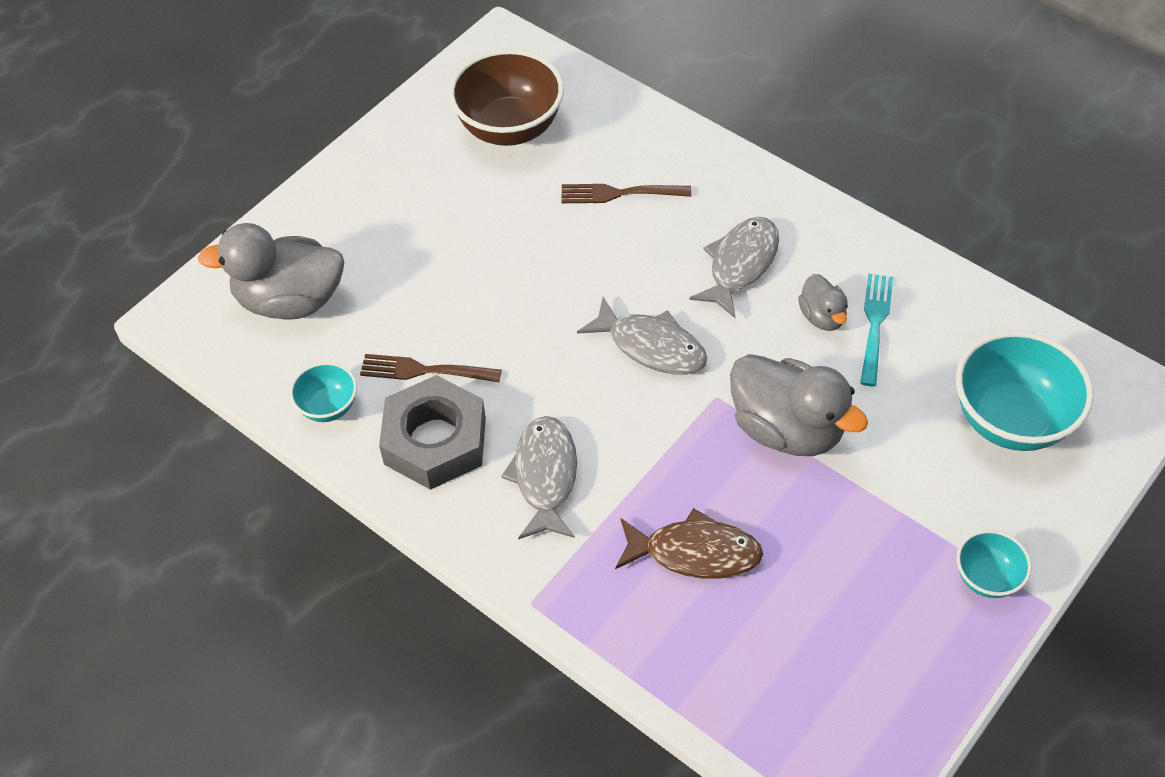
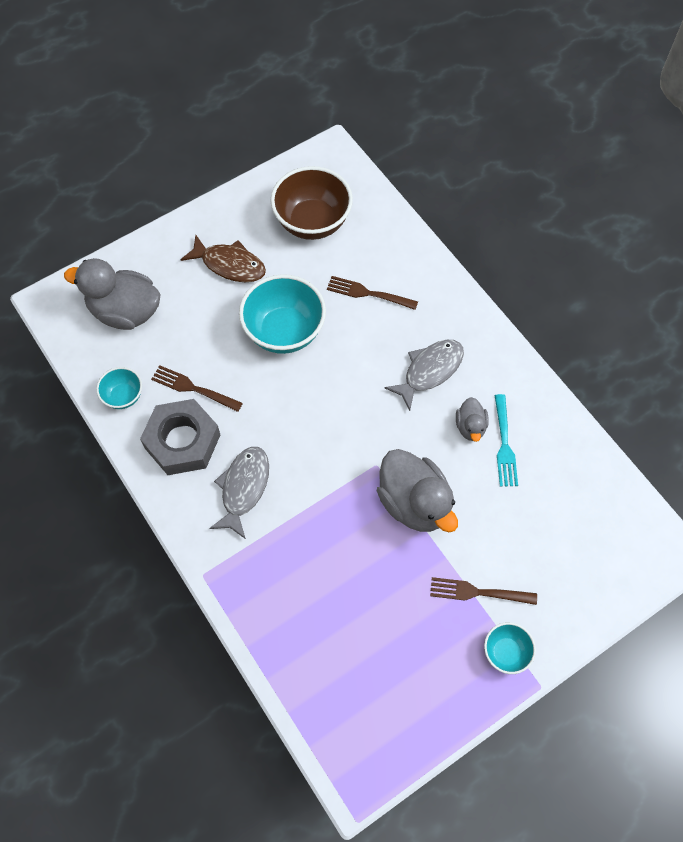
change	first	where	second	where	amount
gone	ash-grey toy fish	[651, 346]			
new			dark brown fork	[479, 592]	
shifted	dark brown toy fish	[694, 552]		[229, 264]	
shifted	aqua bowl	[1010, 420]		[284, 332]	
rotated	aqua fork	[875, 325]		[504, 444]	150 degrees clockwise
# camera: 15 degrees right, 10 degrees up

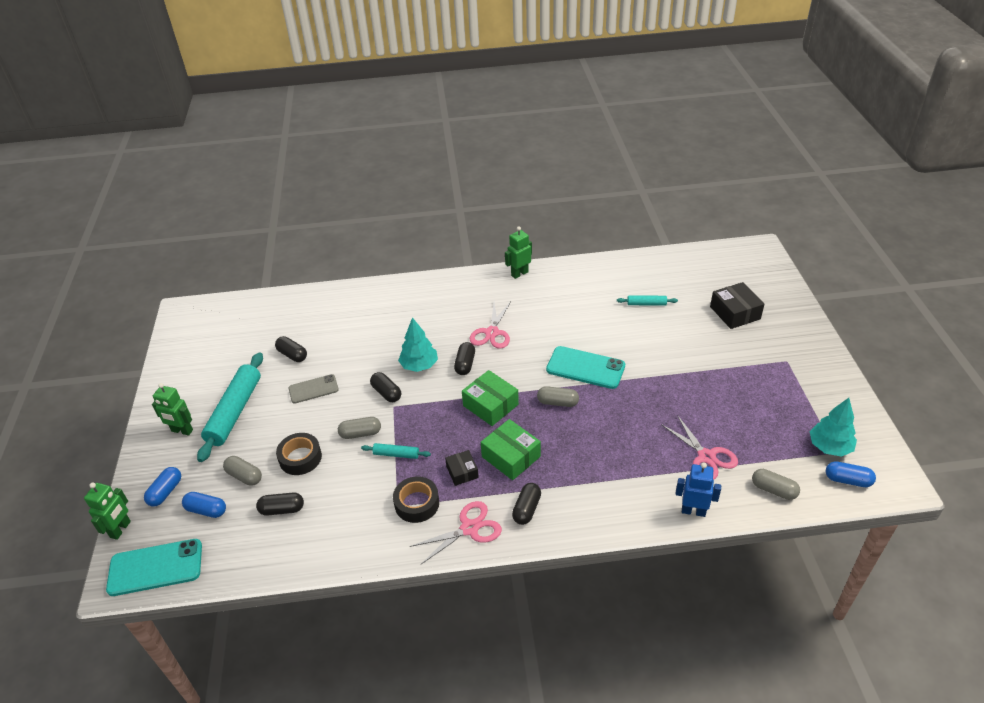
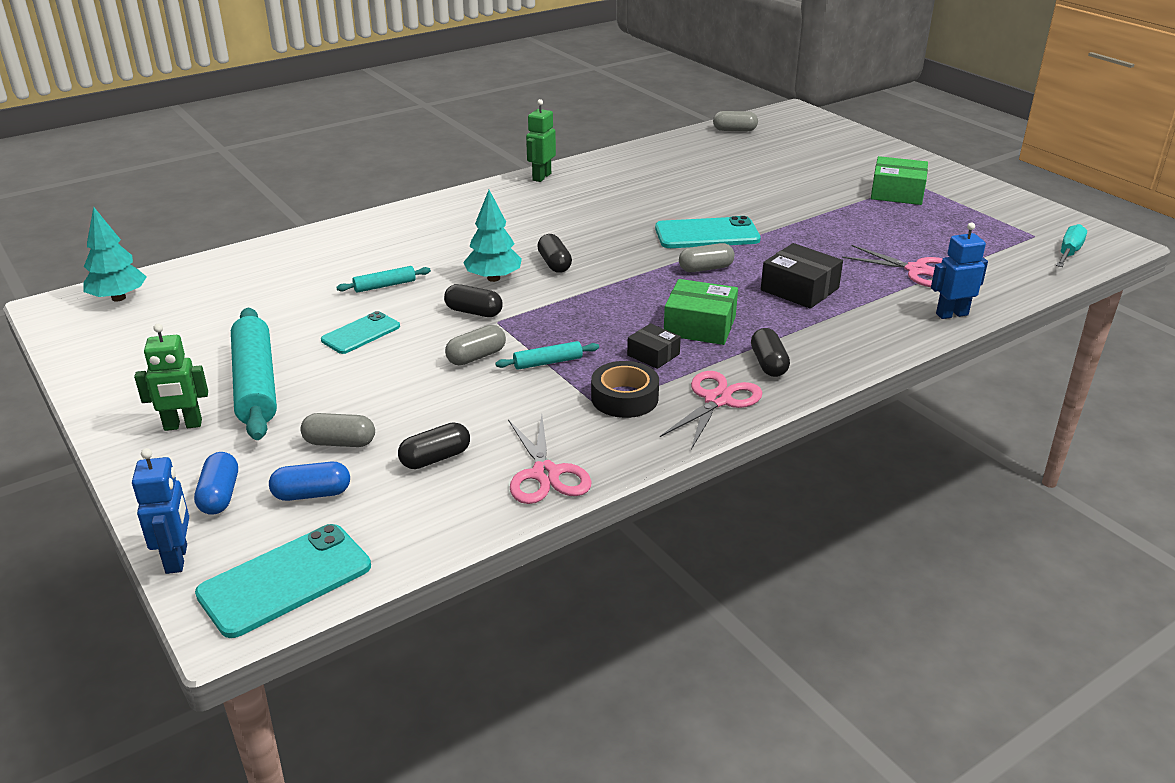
change	first	where	second	where	amount
gone	black pill shape	[292, 355]			
gone	black sticky tape	[300, 458]			
shifted	emerald package	[490, 405]		[897, 193]	
shifted	rose-pink scissors	[492, 333]		[545, 474]	
shifted	aqua pastry roller	[646, 304]		[384, 285]	
shifted	black package	[735, 313]		[799, 289]	
shifted	ash-grey pill shape	[773, 490]		[734, 130]	
shifted	aqua tree	[829, 447]		[119, 298]	
swapped	blue pill shape	[847, 480]	aqua hand screwdriver	[1069, 252]	
repainted	emerald robot	[121, 529]	blue robot	[177, 559]	
repainted	ash-grey phone	[313, 389]	aqua phone	[361, 333]	
# camera: 30 degrees left, 10 degrees down

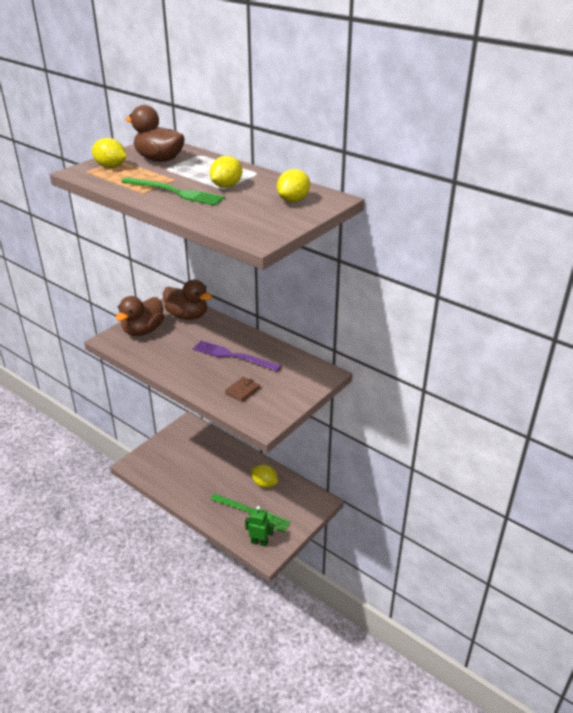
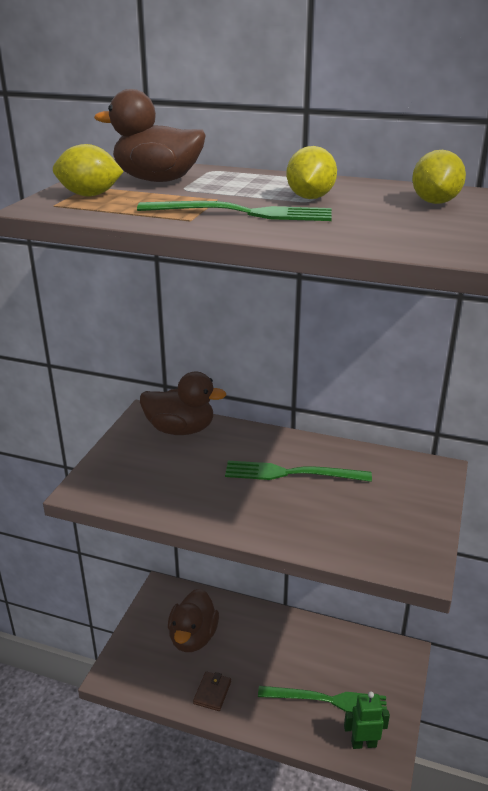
change	first	where	second	where	amount
gone	yellow citrus fruit	[264, 483]			
shifted	dark brown rubber duck	[143, 331]		[193, 637]	
shifted	dark brown billfold	[242, 391]		[212, 692]	
repainted	royal purple fork	[233, 356]	emerald fork	[291, 473]	
# camera: 20 degrees left, 5 degrees down

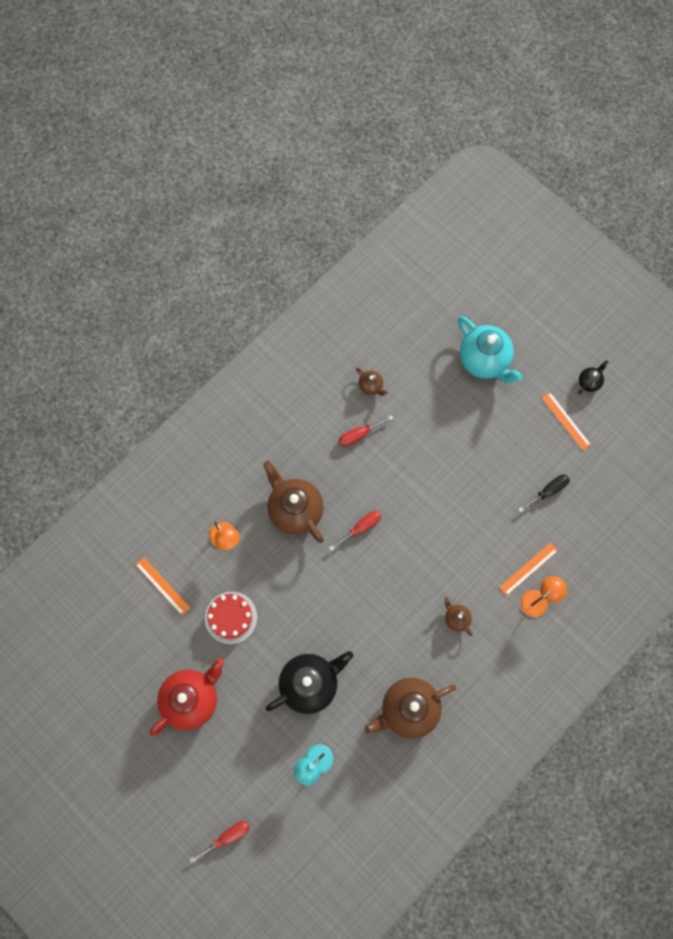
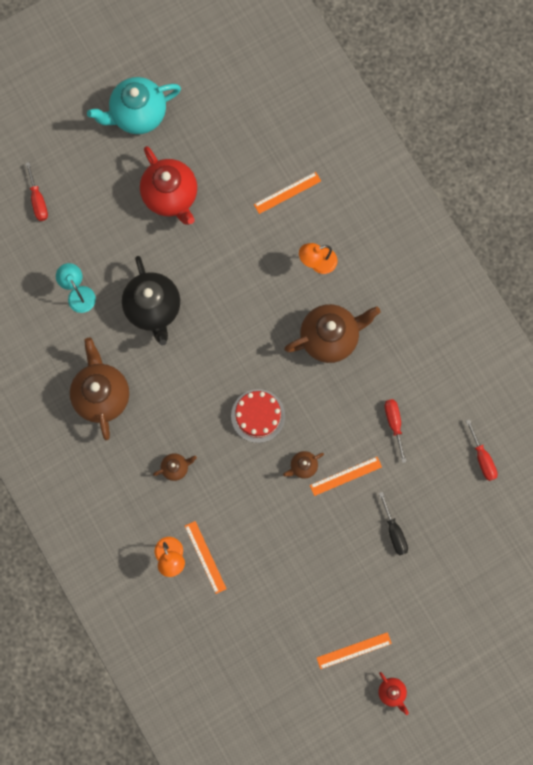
change	first	where	second	where	amount
new			bright orange measuring stick	[345, 476]	
shifted	crimson cake	[231, 617]		[258, 416]	
shifted	crimson hand screwdriver	[361, 528]		[482, 458]	
shifted	dark brown china teapot	[371, 386]		[303, 466]	
shifted	aqua china teapot	[484, 361]		[138, 115]	
shifted	black hand screwdriver	[548, 491]		[394, 532]	
repainted	black china teapot	[589, 382]	crimson china teapot	[392, 692]	
# camera: 105 degrees right, 5 degrees up

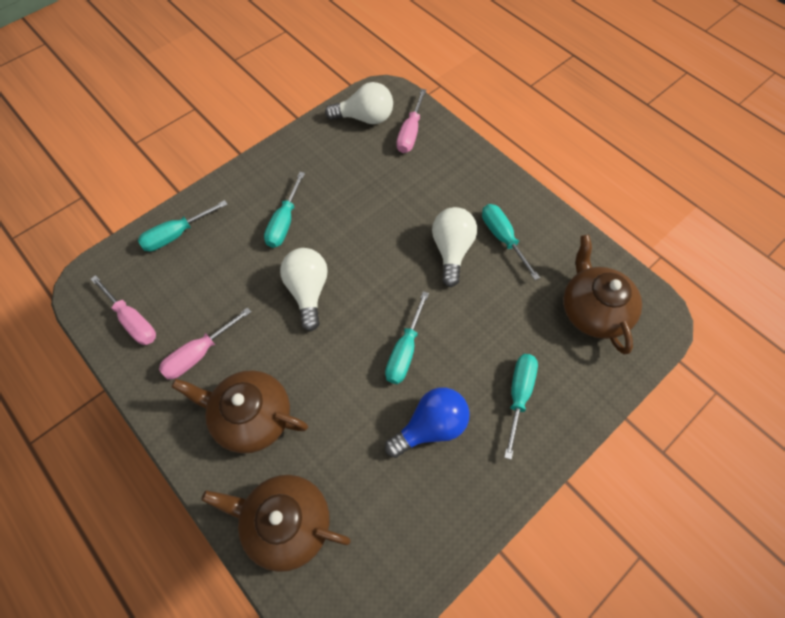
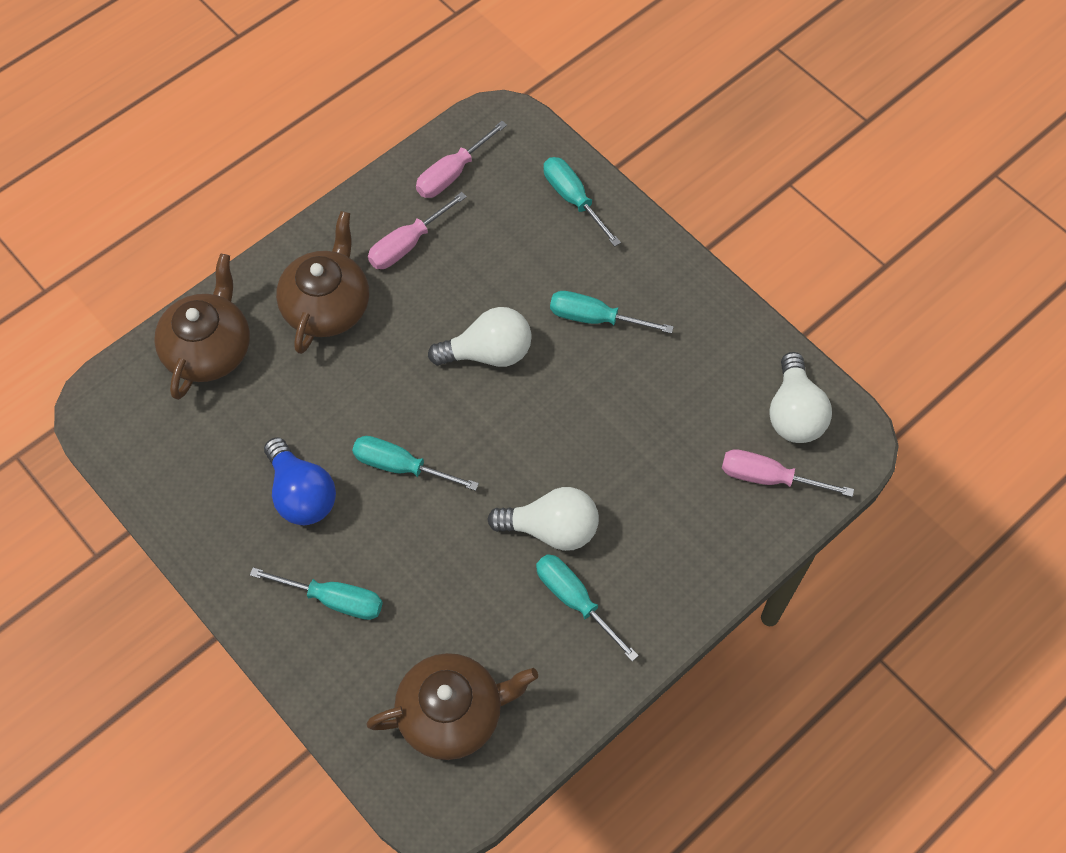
change	first	where	second	where	amount
rotated	rose-pink hand screwdriver	[199, 354]		[407, 245]	90 degrees counterclockwise
rotated	aqua hand screwdriver	[502, 237]		[574, 599]	105 degrees counterclockwise
# camera: 90 degrees right, 0 degrees up

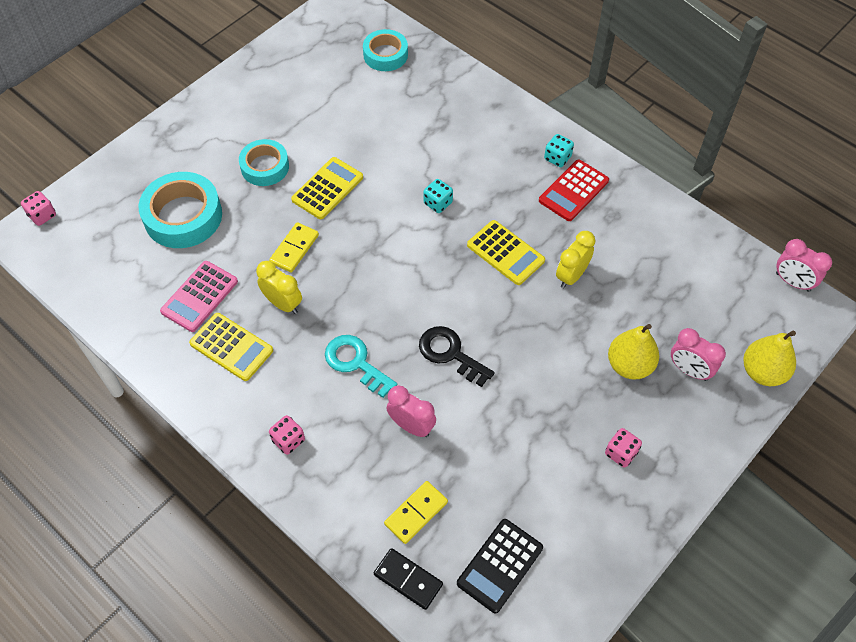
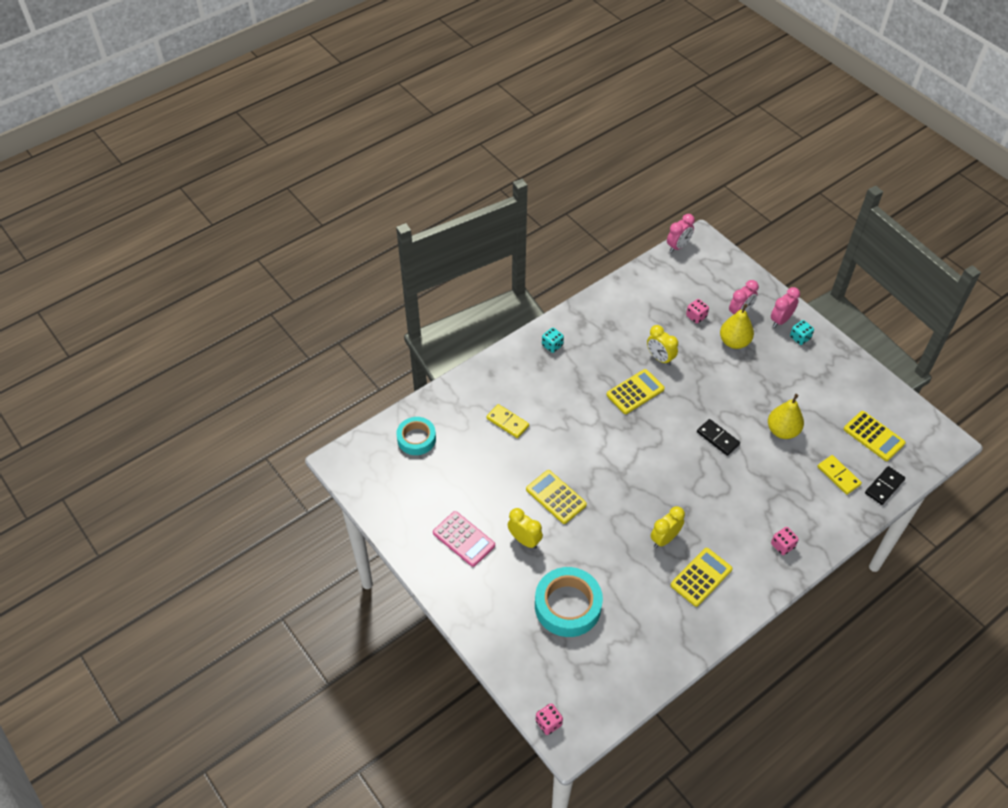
change	first	where	second	where	amount
gone	aqua door key	[356, 363]			
gone	crimson pocket calculator	[573, 191]			
shifted	rose-pink pocket calculator	[199, 296]		[464, 539]	
shifted	yellow domino tile	[294, 249]		[507, 422]	
shifted	rose-pink alarm clock	[411, 426]		[780, 320]	
shifted	aqua dice	[438, 203]		[800, 338]	
shifted	rose-pink dice	[621, 453]		[696, 316]	
shifted	yellow pear fruit	[763, 372]		[782, 431]	
swapped	aqua sticky tape	[265, 167]	yellow alarm clock	[524, 540]	
swapped	black door key	[450, 353]	black domino tile	[718, 438]	
repainted	black pocket calculator	[500, 565]	yellow pocket calculator	[873, 436]	
# camera: 80 degrees left, 5 degrees down

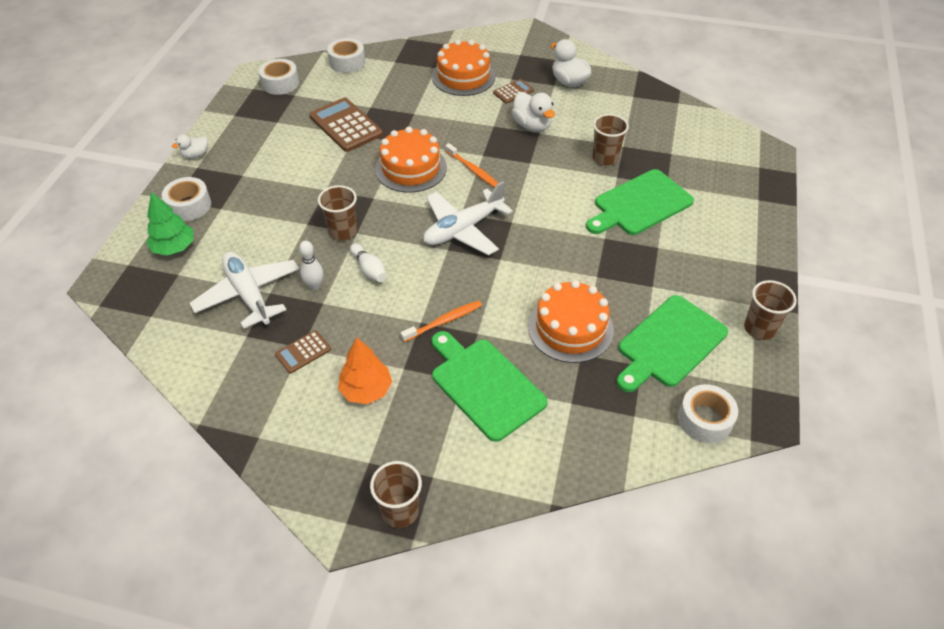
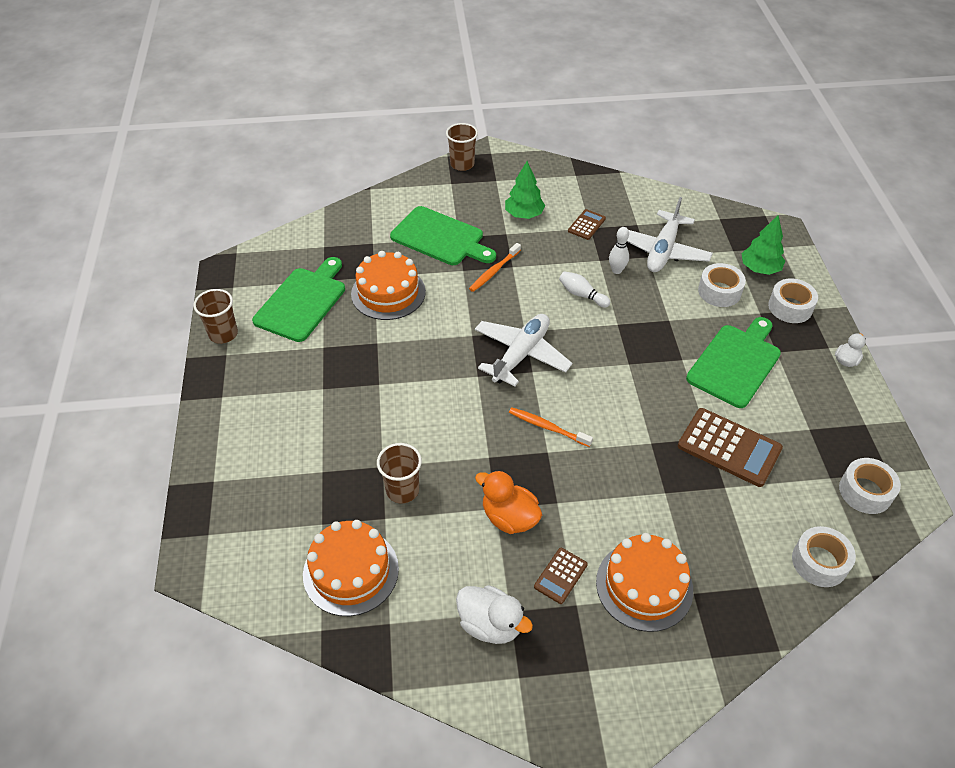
change	first	where	second	where	amount
gone	dark brown tumbler	[343, 231]			
shifted	bright orange cake	[411, 168]		[351, 571]	
shifted	emerald cutting board	[640, 204]		[735, 363]	
shifted	pure white sticky tape	[705, 419]		[719, 291]	
repainted	bright orange tree	[366, 390]	emerald tree	[524, 215]	
repainted	pure white rubber duck	[532, 125]	bright orange rubber duck	[509, 517]	
rotated	pure white aeroplane	[248, 294]		[662, 250]	75 degrees clockwise
# camera: 160 degrees right, 0 degrees up

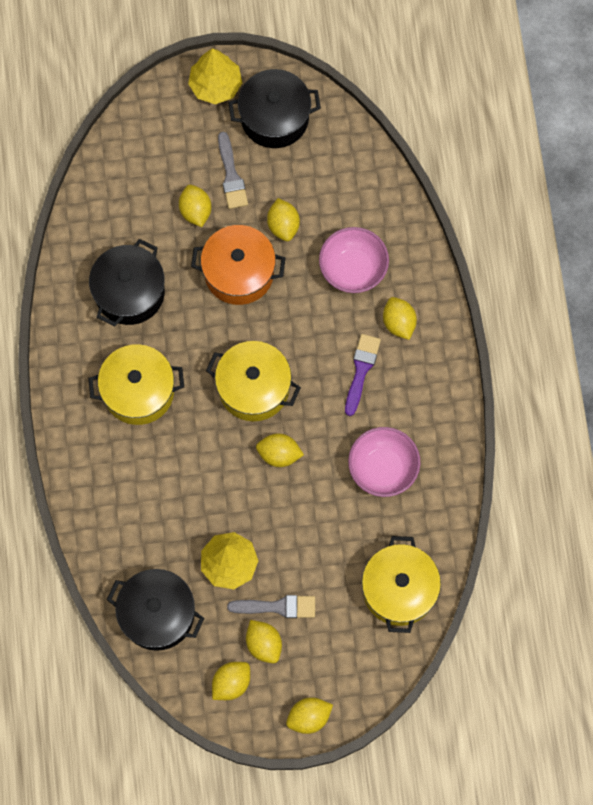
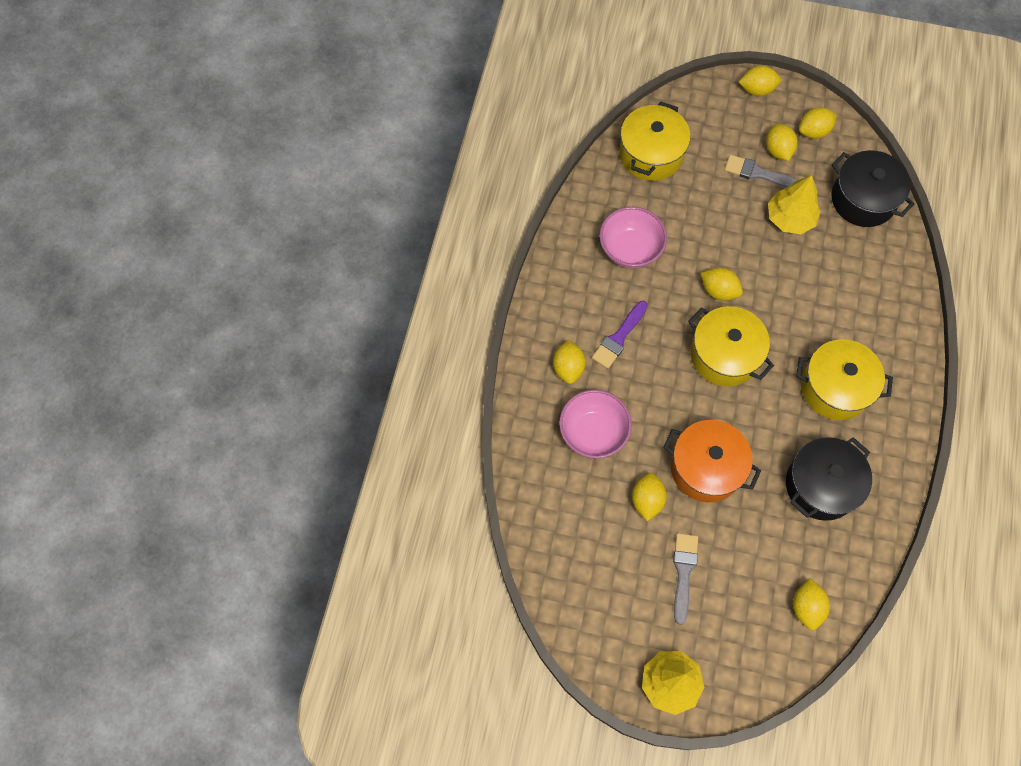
change	first	where	second	where	amount
gone	black pot	[274, 118]			
shifted	yellow citrus fruit	[195, 211]		[806, 607]	
# camera: 160 degrees left, 5 degrees down

